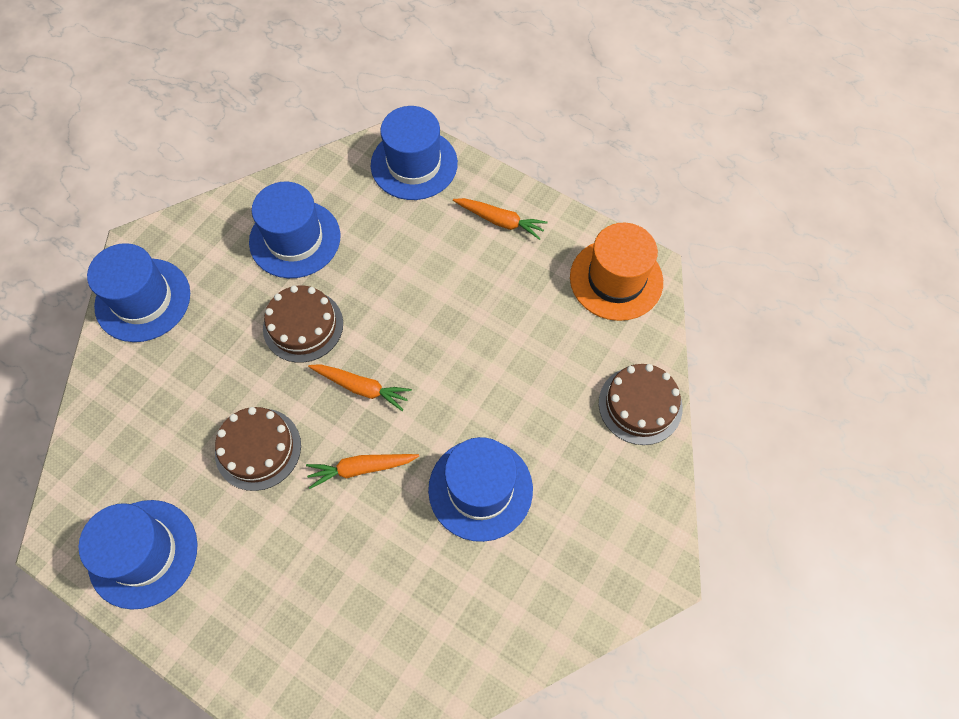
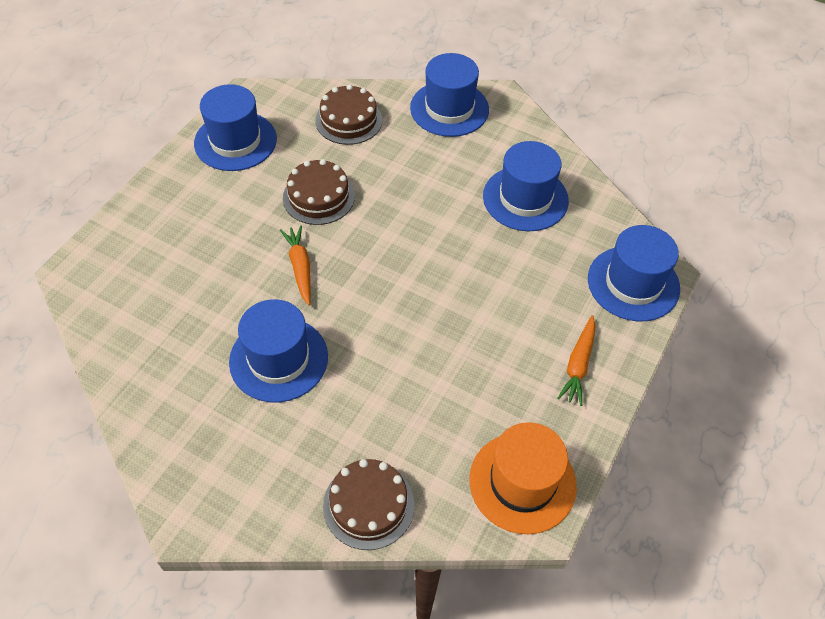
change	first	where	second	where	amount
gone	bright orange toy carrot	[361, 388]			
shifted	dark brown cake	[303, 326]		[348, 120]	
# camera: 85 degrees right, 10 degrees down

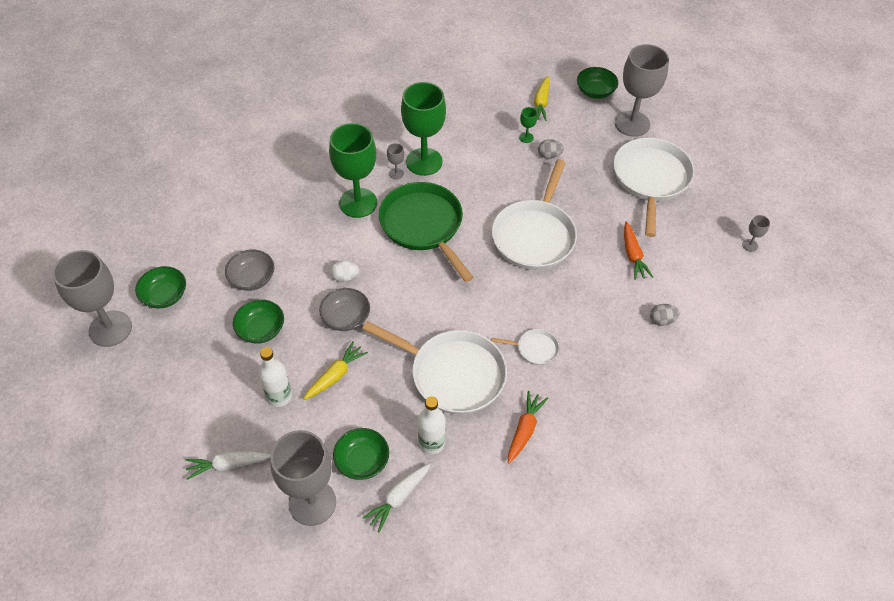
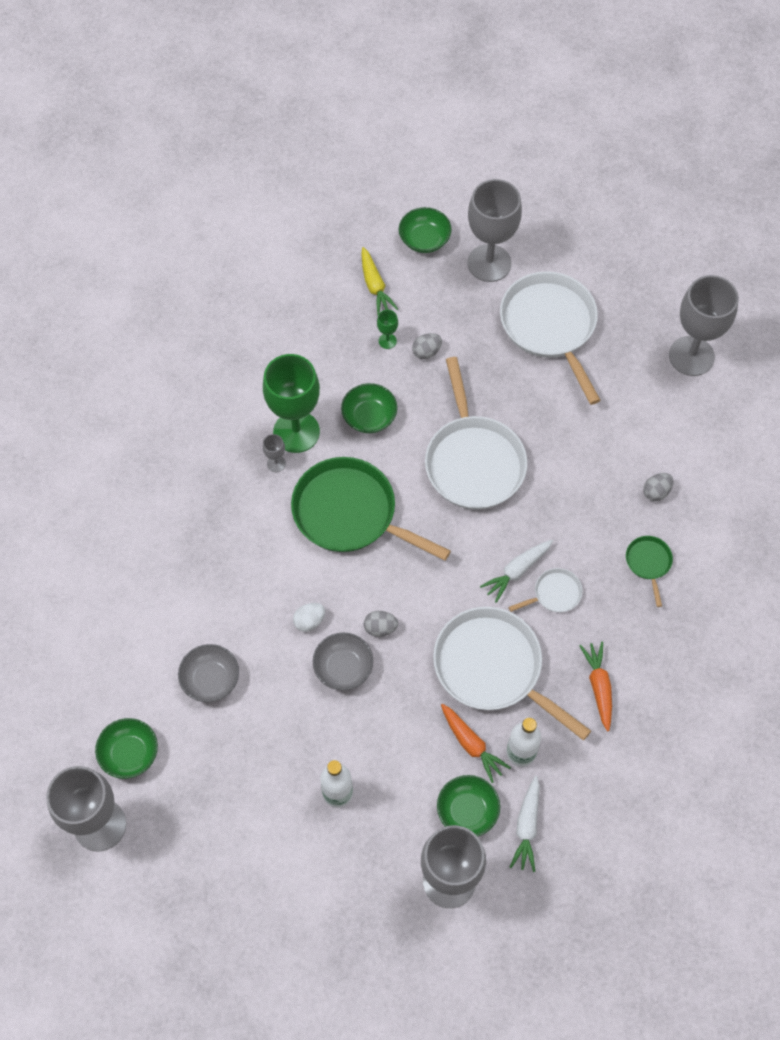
change	first	where	second	where	amount
gone	yellow toy carrot	[336, 375]			
gone	emerald chalice	[358, 203]			
new			ash-grey egg	[380, 628]	
new			emerald skillet	[648, 563]	
shifted	pure white toy carrot	[228, 465]		[516, 571]	
shifted	emerald bowl	[261, 329]		[369, 417]	
shifted	bright orange toy carrot	[633, 255]		[471, 745]	
rotated	pure white skillet	[452, 374]		[493, 668]	135 degrees counterclockwise
scaled	ash-grey chalice	[750, 245]		[691, 356]	x2.49
# camera: 30 degrees left, 10 degrees up

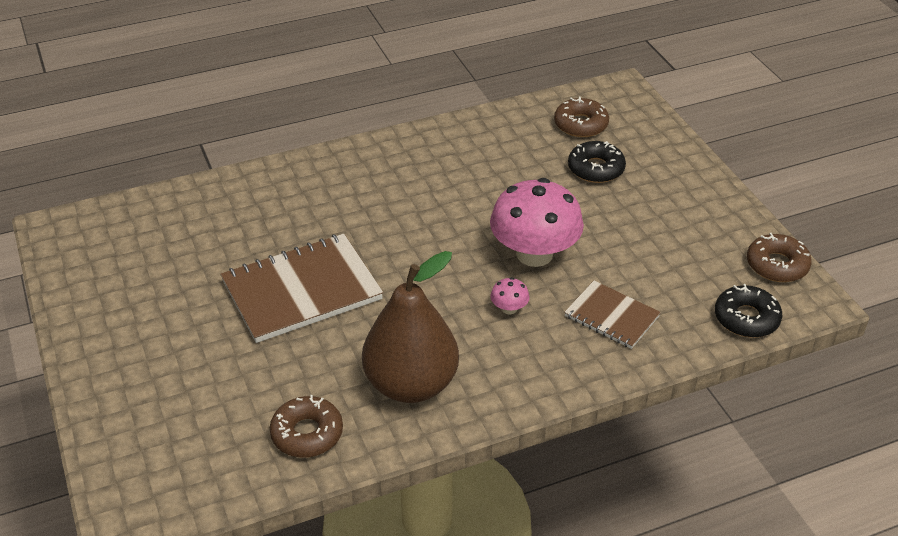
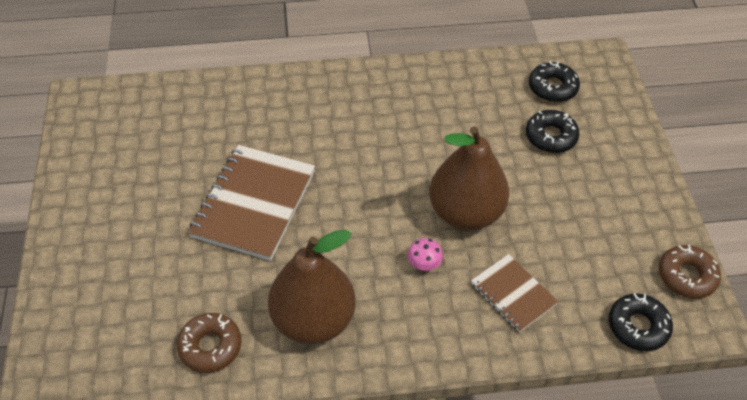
change	first	where	second	where	amount
swapped	rose-pink mushroom	[534, 254]	dark brown pear fruit	[465, 212]	
repainted	dark brown doughnut	[581, 124]	black doughnut	[552, 87]	
rotated	dark brown notebook	[302, 290]		[254, 203]	60 degrees counterclockwise
# camera: 15 degrees right, 10 degrees up

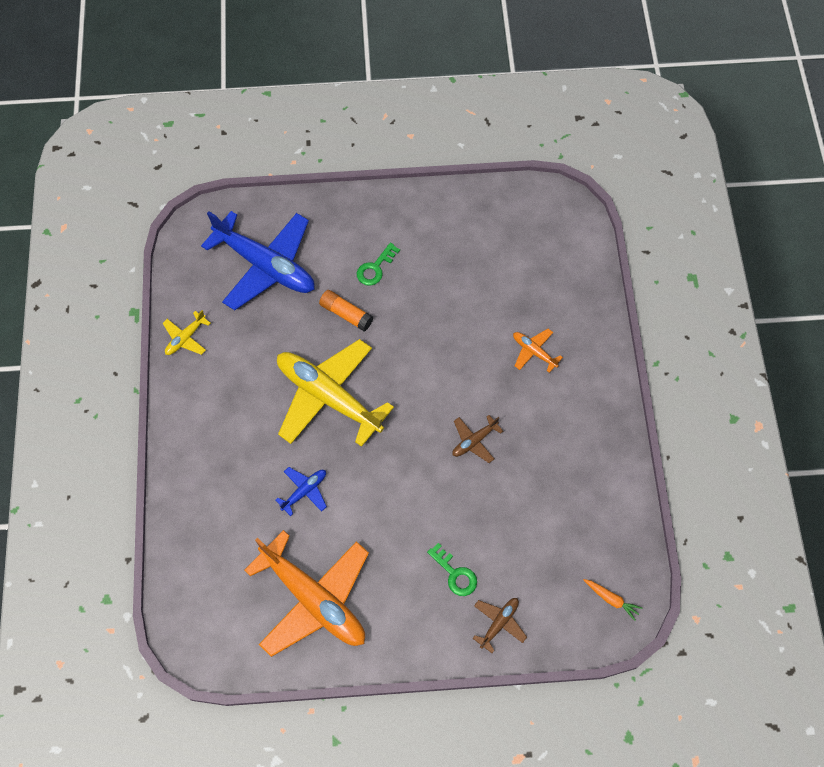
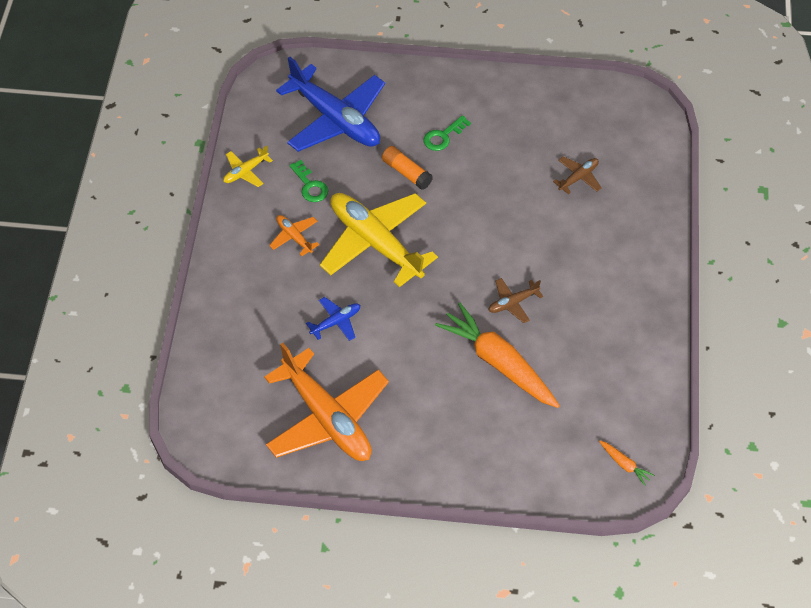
change	first	where	second	where	amount
new			bright orange toy carrot	[498, 363]	
shifted	emerald door key	[455, 574]		[310, 185]	
shifted	dark brown aeroplane	[499, 623]		[578, 177]	
shifted	bright orange aeroplane	[534, 352]		[294, 237]	
# camera: 10 degrees right, 10 degrees down

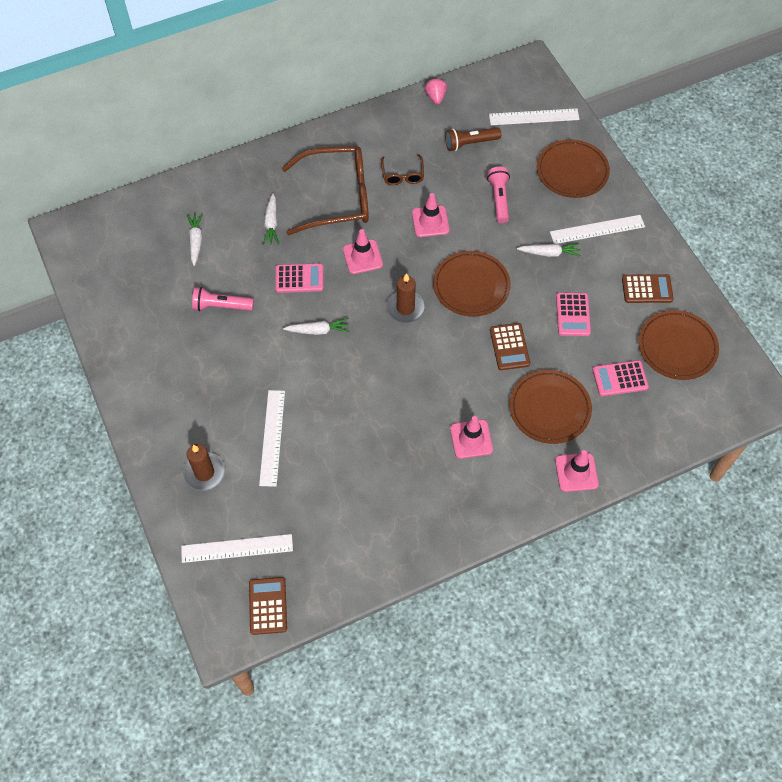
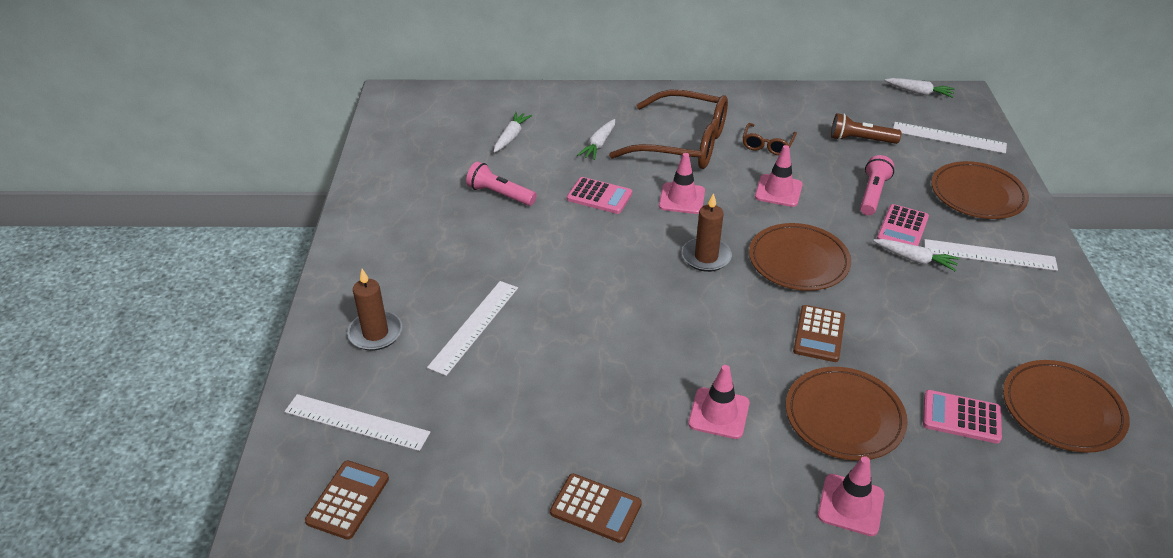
change	first	where	second	where	amount
gone	rose-pink strawberry	[435, 97]			
shifted	pure white toy carrot	[318, 330]		[918, 92]	
shifted	rose-pink pocket calculator	[573, 314]		[902, 228]	
shifted	dark brown pocket calculator	[647, 289]		[595, 508]	
# camera: 25 degrees right, 20 degrees down

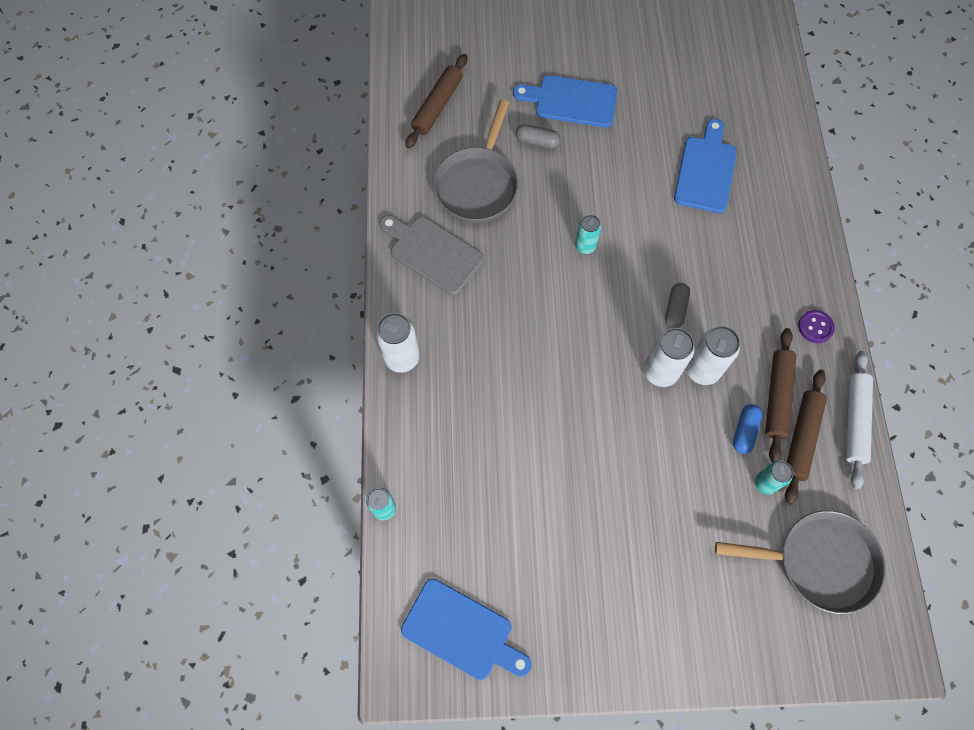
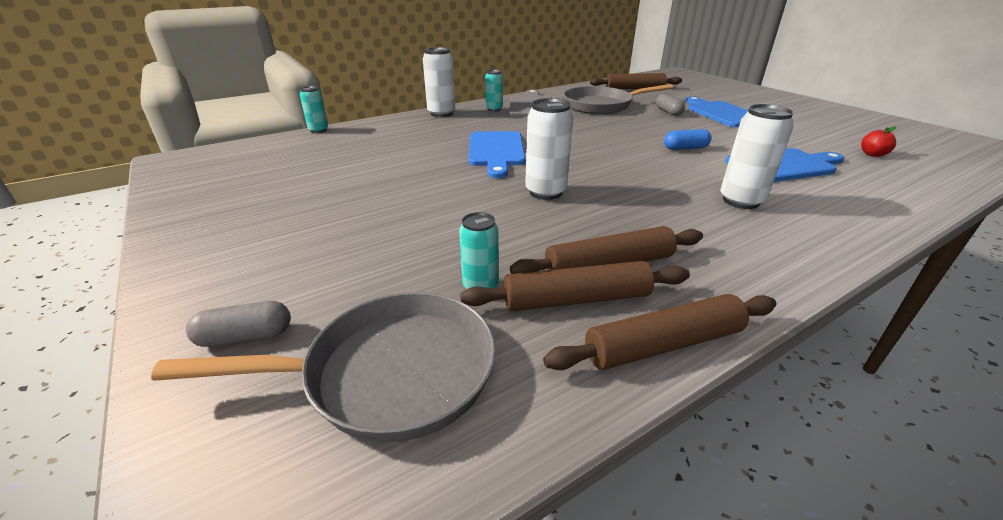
change	first	where	second	where	amount
gone	royal purple button	[815, 327]			
new			crimson apple	[873, 154]	
shifted	blue cutting board	[462, 631]		[496, 151]	
shifted	aqua can	[585, 246]		[494, 109]	
shifted	ash-grey pill shape	[675, 309]		[245, 336]	
shifted	pure white can	[702, 370]		[741, 201]	
shifted	blue pill shape	[744, 431]		[685, 148]	
repainted	pure white pastry roller	[855, 421]	dark brown pastry roller	[664, 345]	
rotated	ash-grey skillet	[819, 562]		[389, 373]	75 degrees counterclockwise
# camera: 60 degrees right, 35 degrees down

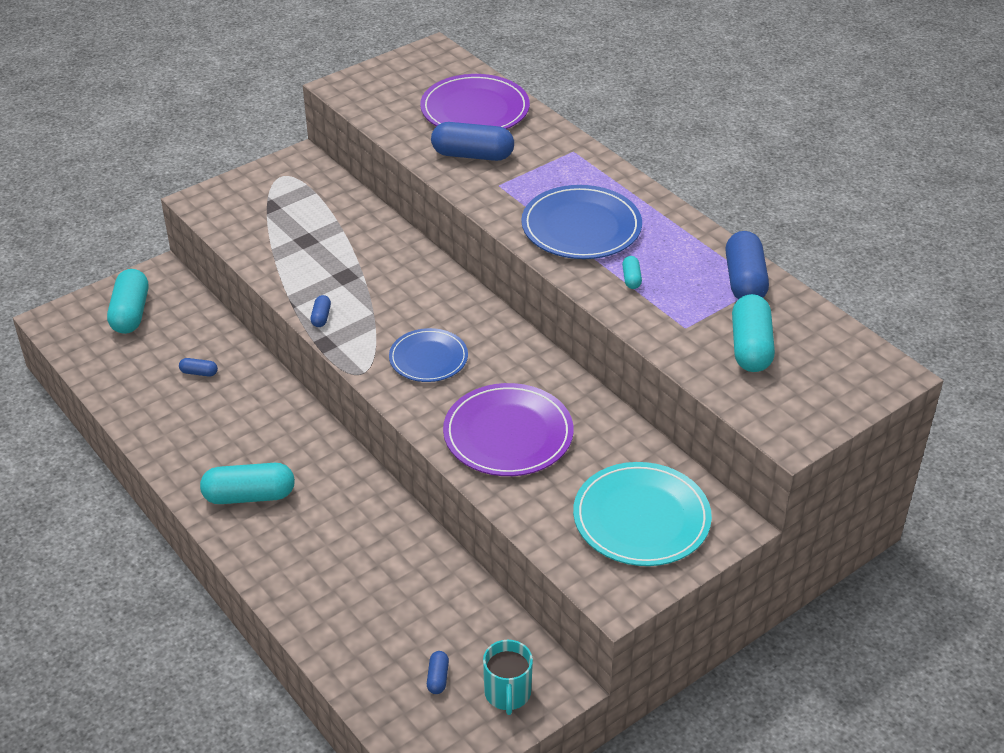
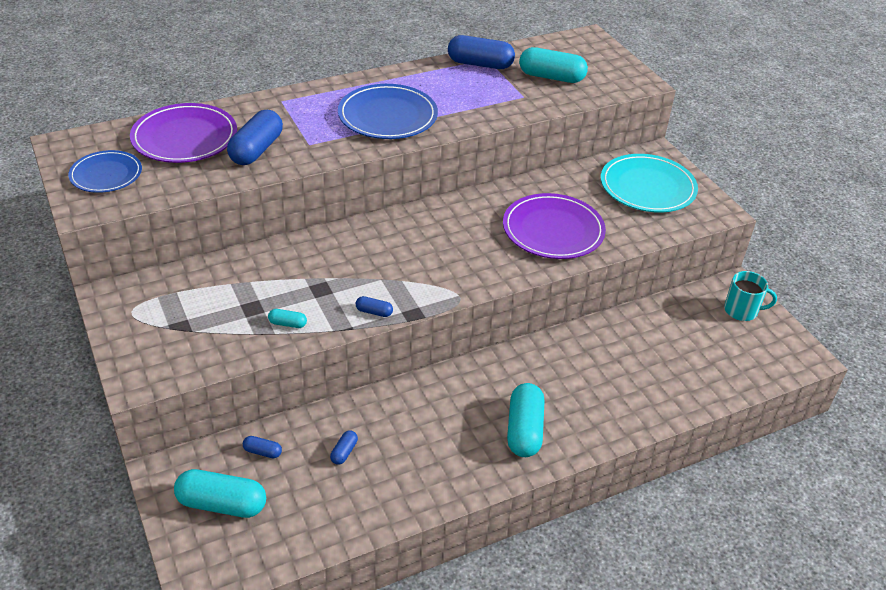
change	first	where	second	where	amount
shifted	blue flat dish	[428, 358]		[106, 174]	
shifted	blue pill shape	[438, 678]		[262, 452]	
shifted	aqua pill shape	[631, 279]		[287, 324]	
# camera: 80 degrees left, 0 degrees up

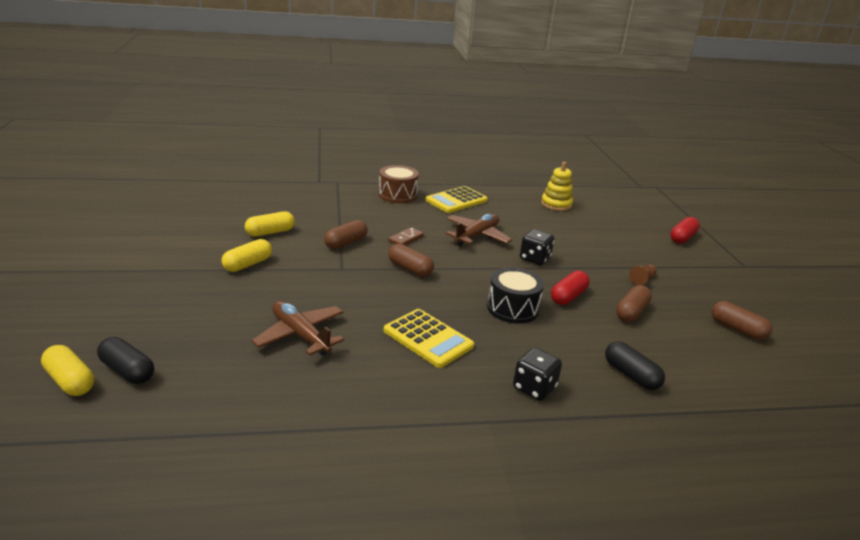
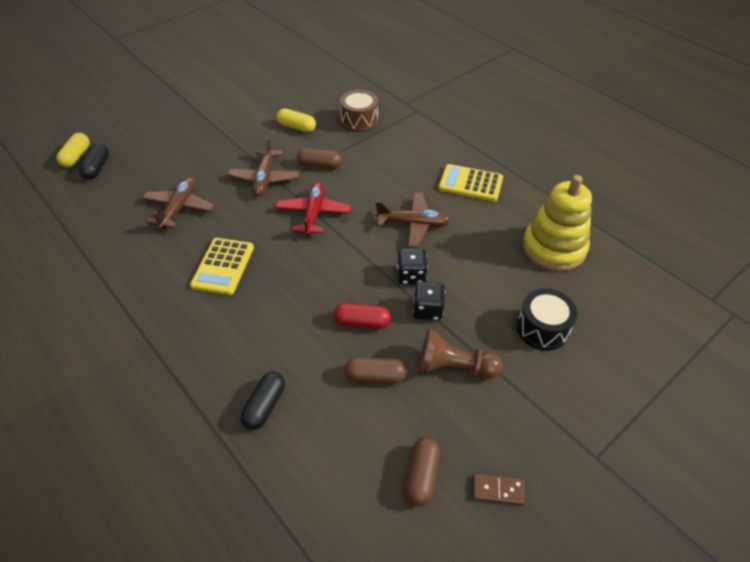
change	first	where	second	where	amount
gone	yellow pill shape	[248, 264]			
gone	crimson pill shape	[682, 238]			
new			dark brown aeroplane	[265, 178]	
shifted	dark brown drum	[397, 195]		[359, 121]	
shifted	dark brown domino tile	[406, 239]		[498, 490]	
shifted	black drum	[512, 308]		[542, 329]	
shifted	black dice	[534, 388]		[427, 310]	
swapped	dark brown pill shape	[410, 269]	crimson aeroplane	[314, 214]	
scaled	yellow stacking rings	[556, 204]		[553, 248]	x1.68
scaled	dark brown game pawn	[642, 279]		[454, 367]	x1.97
# camera: 60 degrees right, 20 degrees up

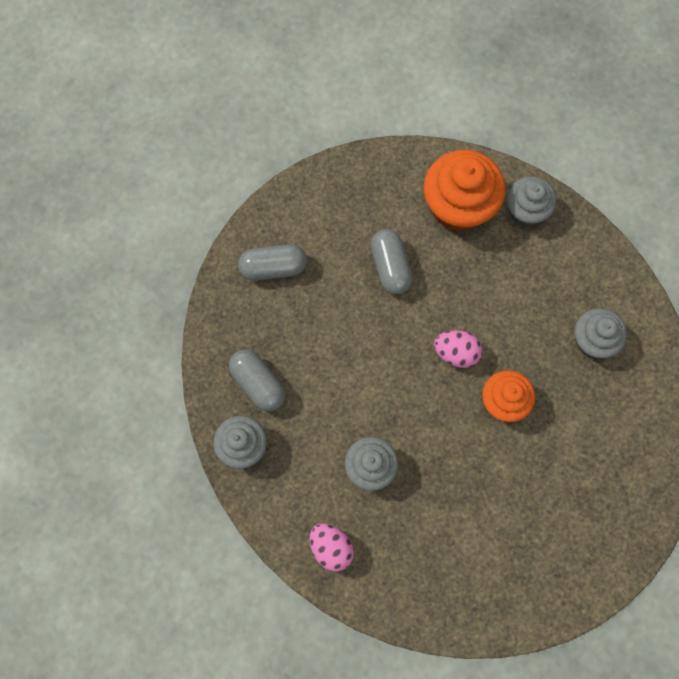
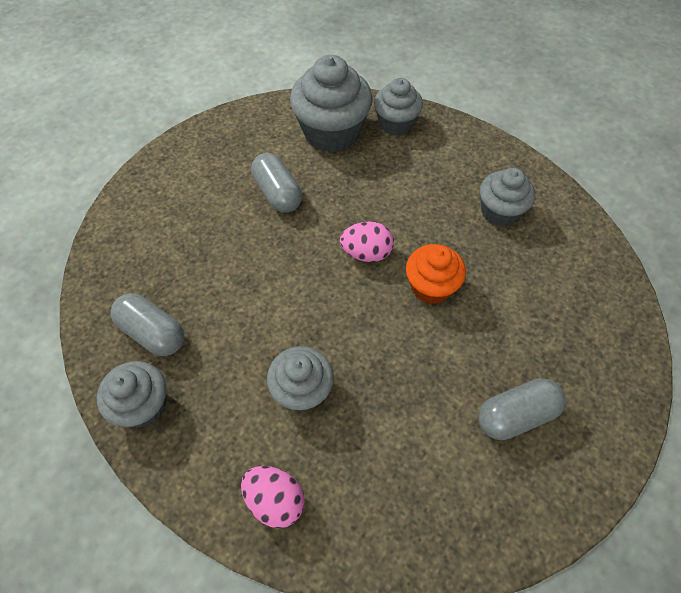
change	first	where	second	where	amount
shifted	ash-grey pill shape	[273, 267]		[515, 415]	
repainted	bright orange muffin	[458, 206]	ash-grey muffin	[331, 132]	
# camera: 15 degrees left, 15 degrees down

